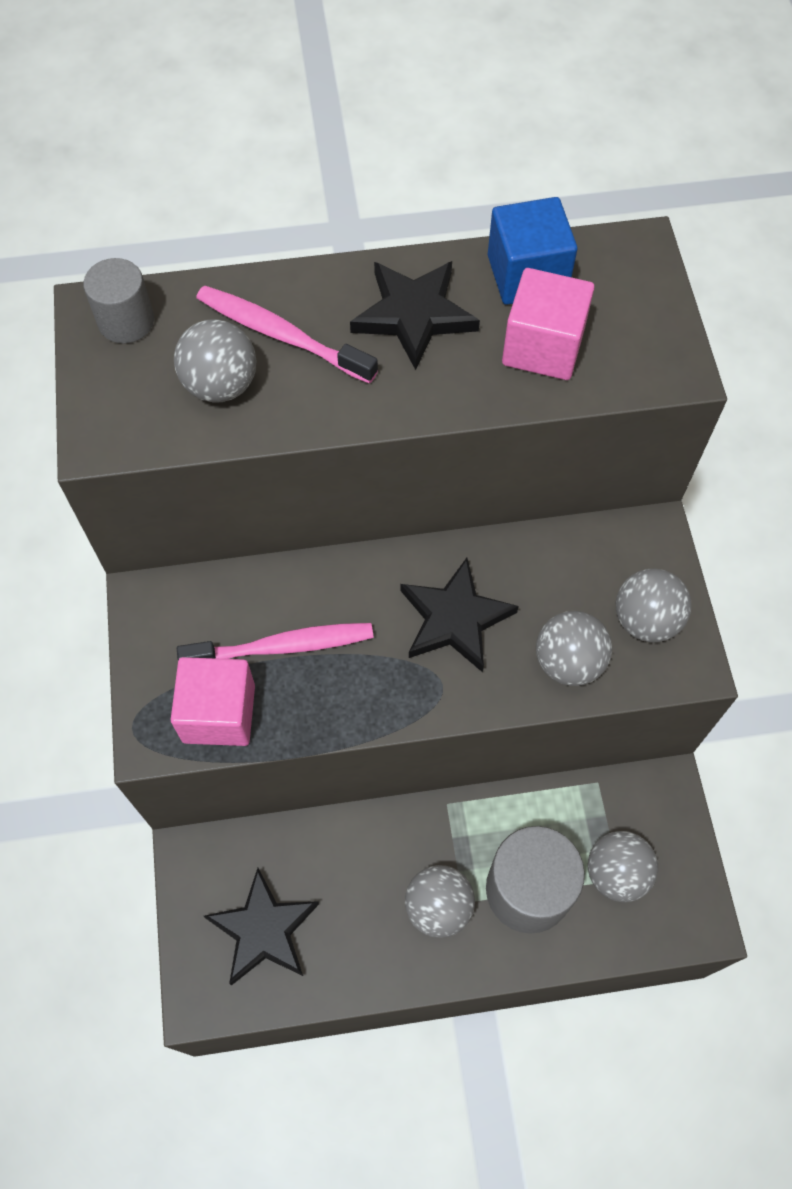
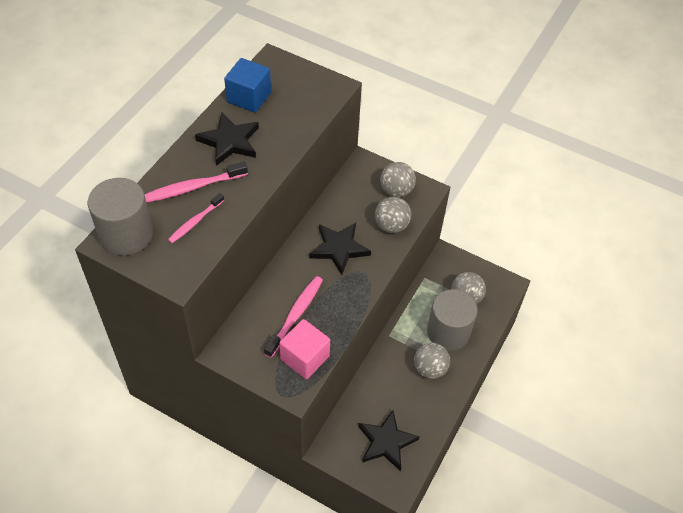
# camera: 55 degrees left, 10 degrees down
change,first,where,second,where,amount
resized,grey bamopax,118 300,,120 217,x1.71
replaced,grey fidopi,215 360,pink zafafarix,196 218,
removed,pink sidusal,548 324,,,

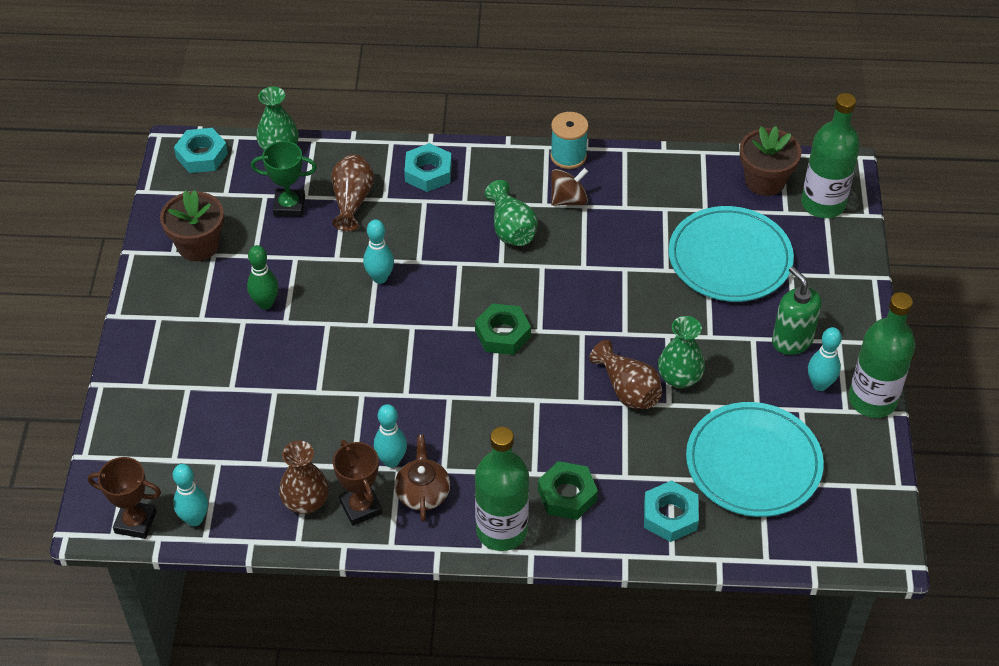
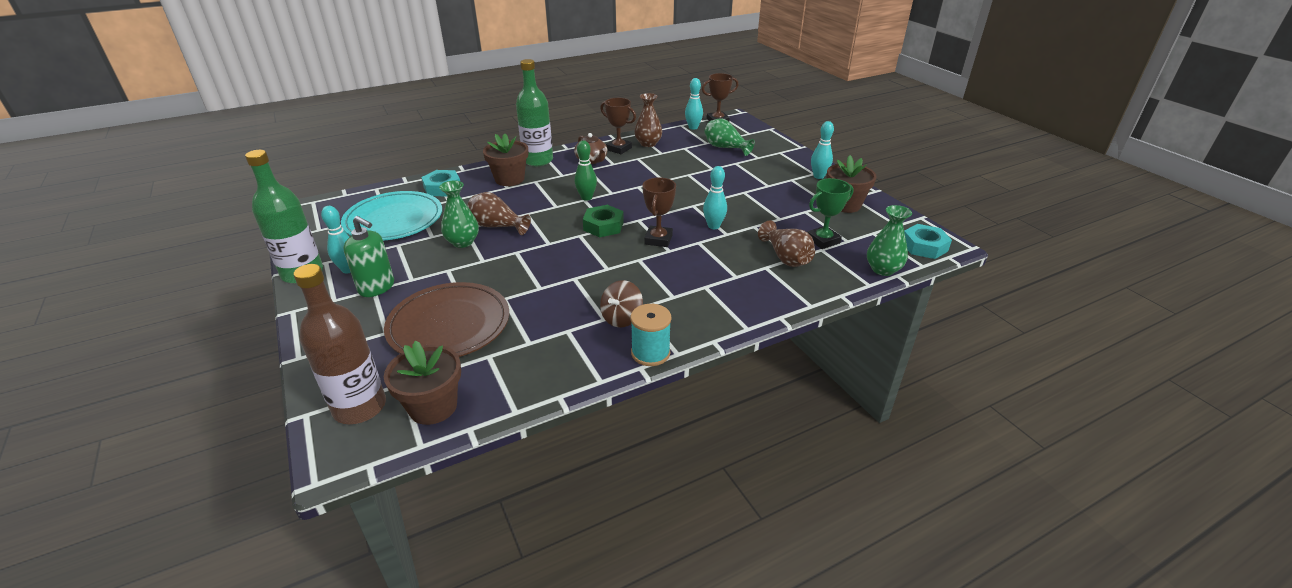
# camera: 150 degrees right, 15 degrees down
change,first,where,second,where,amount
moved,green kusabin,263 277,,586 170,
moved,turquoise kusabin,390 435,,822 150,
removed,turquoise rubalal,428 167,,,
moved,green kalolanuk,511 213,,730 137,
replaced,green rubalal,568 490,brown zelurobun,505 160,
recoloured,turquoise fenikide,731 254,brown fenikide,446 319,
recoloured,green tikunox,830 155,brown tikunox,340 344,
added,,,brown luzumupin,659 212,

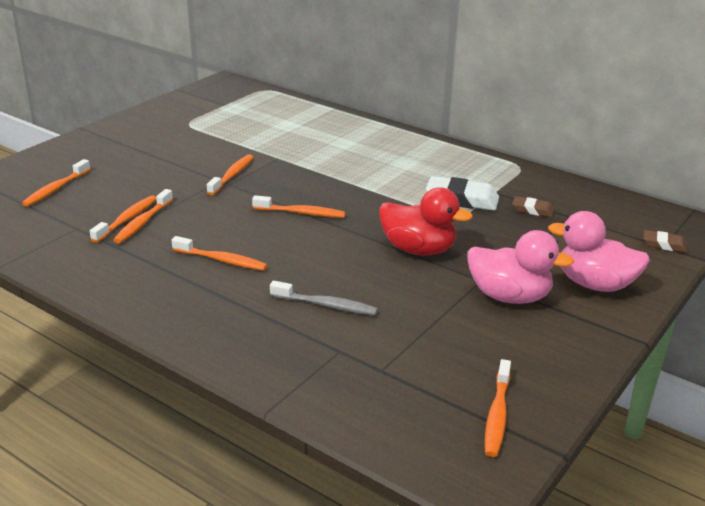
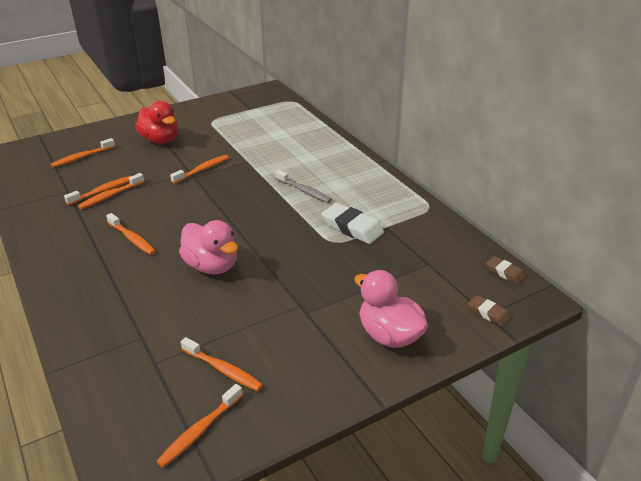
# camera: 25 degrees right, 5 degrees up
change,first,where,second,where,amount
moved,orange zafafarix,299 206,,222 364,
moved,grey zafafarix,324 298,,303 186,
moved,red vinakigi,426 221,,156 122,
moved,pink vinakigi,520 267,,208 247,
moved,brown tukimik,533 206,,506 270,

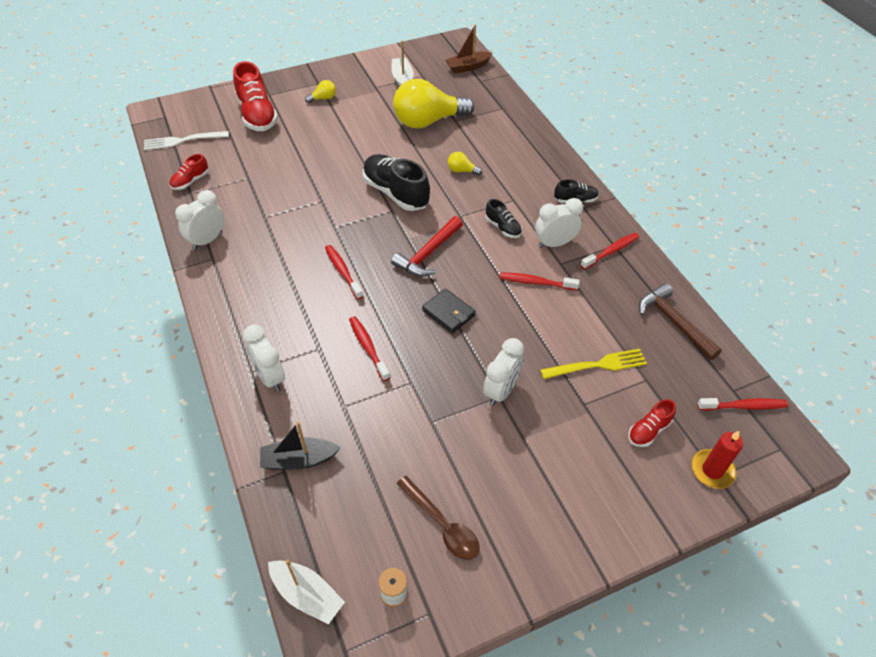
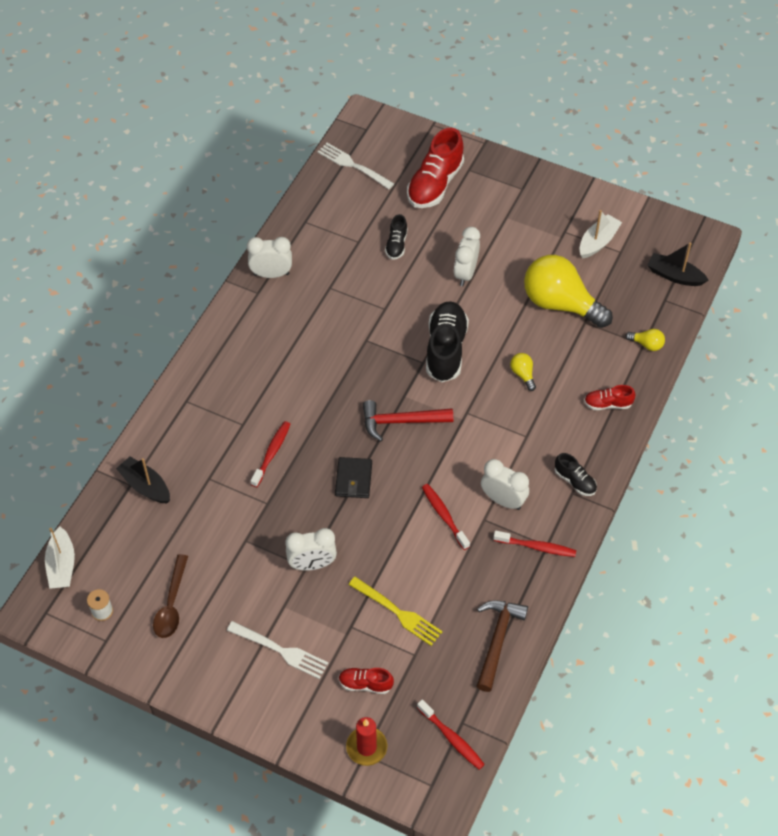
# camera: 50 degrees right, 5 degrees up
change,first,where,second,where,amount
moved,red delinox,189 172,,609 397,
moved,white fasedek,264 358,,467 256,
moved,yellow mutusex,320 91,,645 340,
removed,red zafafarix,344 272,,,
recoloured,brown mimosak,469 48,black mimosak,677 264,
moved,black delinox,503 218,,396 237,
added,,,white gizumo,277 650,

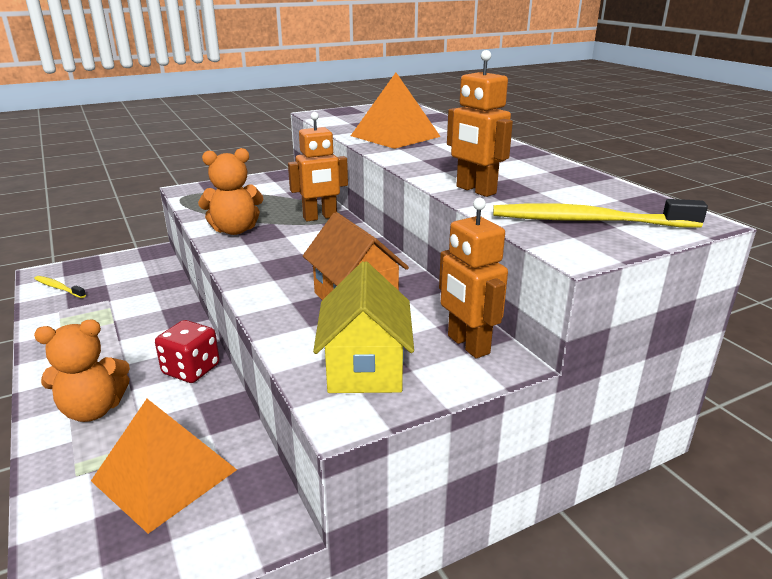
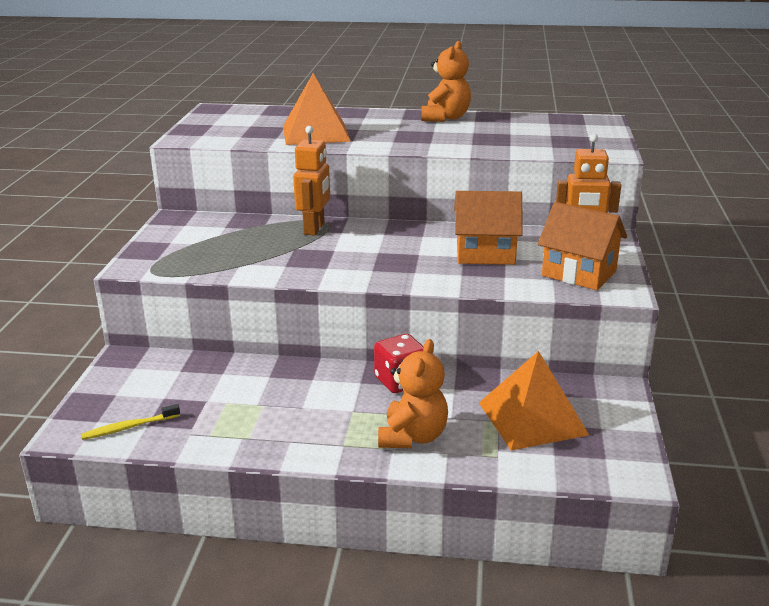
# camera: 55 degrees left, 0 degrees up
change,first,where,second,where,amount
moved,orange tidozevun,230 191,,446 81,
recoloured,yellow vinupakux,363 327,orange vinupakux,582 246,
removed,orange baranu,480 123,,,
removed,yellow zafafarix,600 213,,,

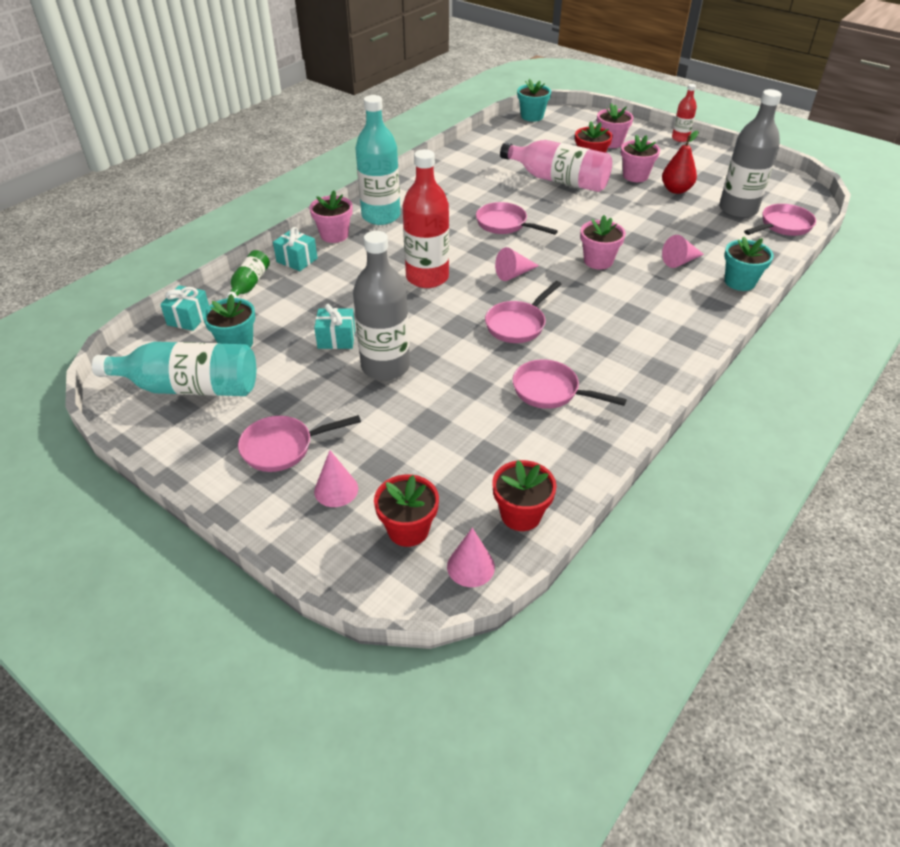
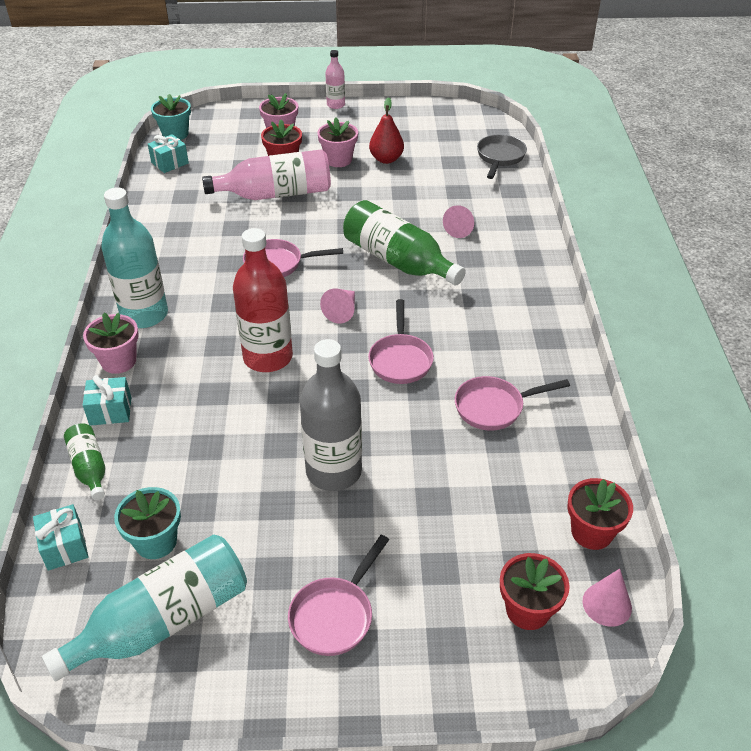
# camera: 40 degrees left, 0 degrees up
change,first,where,second,where,amount
moved,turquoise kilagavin,334 326,,168 153,
removed,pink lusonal,336 478,,,
replaced,pink zelurobun,603 242,green tikunox,404 242,
recoloured,red tikunox,684 113,pink tikunox,335 79,
removed,grey tikunox,750 153,,,
removed,turquoise zelurobun,749 263,,,
recoloured,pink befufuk,780 220,grey befufuk,502 157,

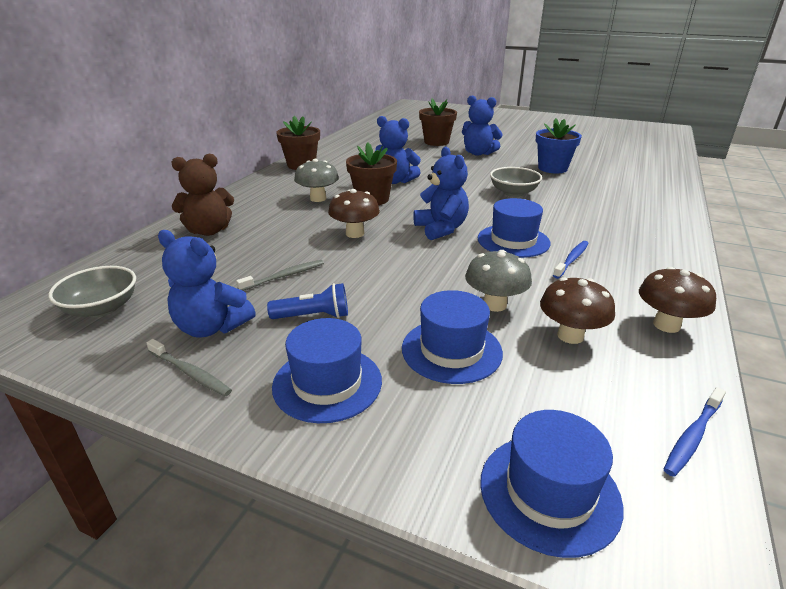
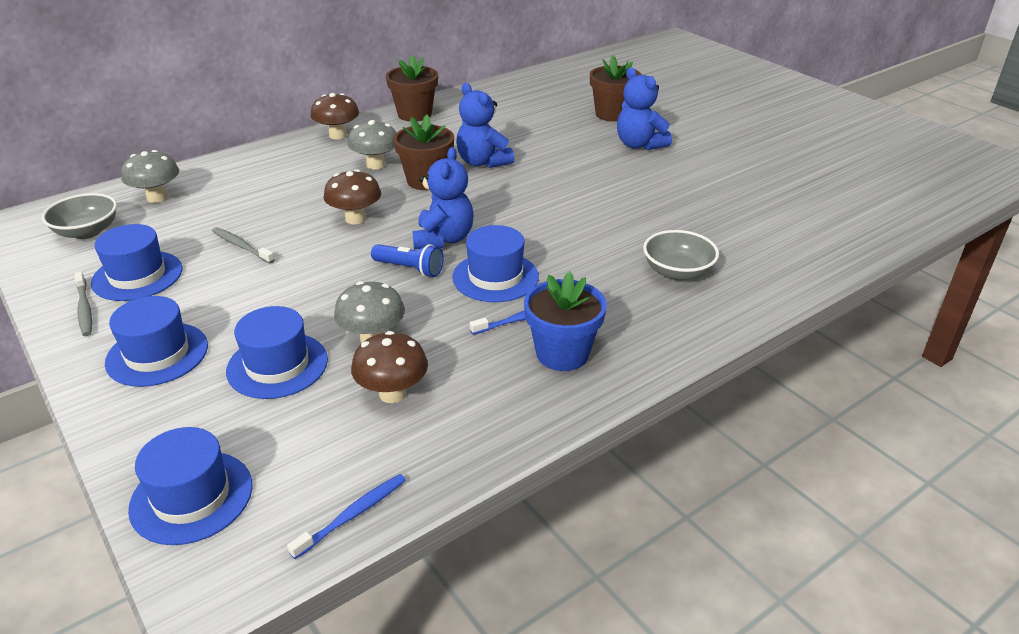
# camera: 30 degrees right, 5 degrees up
change,first,where,second,where,amount
replaced,blue tidozevun,207 283,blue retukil,136 262,
removed,brown tidozevun,202 195,,,
turned,grey zafafarix,280 275,,243 245,135 degrees counterclockwise
moved,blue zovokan,307 301,,407 260,
moved,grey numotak,516 182,,681 255,
moved,blue zelurobun,559 145,,565 321,
moved,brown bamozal,677 300,,335 116,
turned,blue zafafarix,695 432,,346 516,150 degrees clockwise
added,,,grey bamozal,150 176,

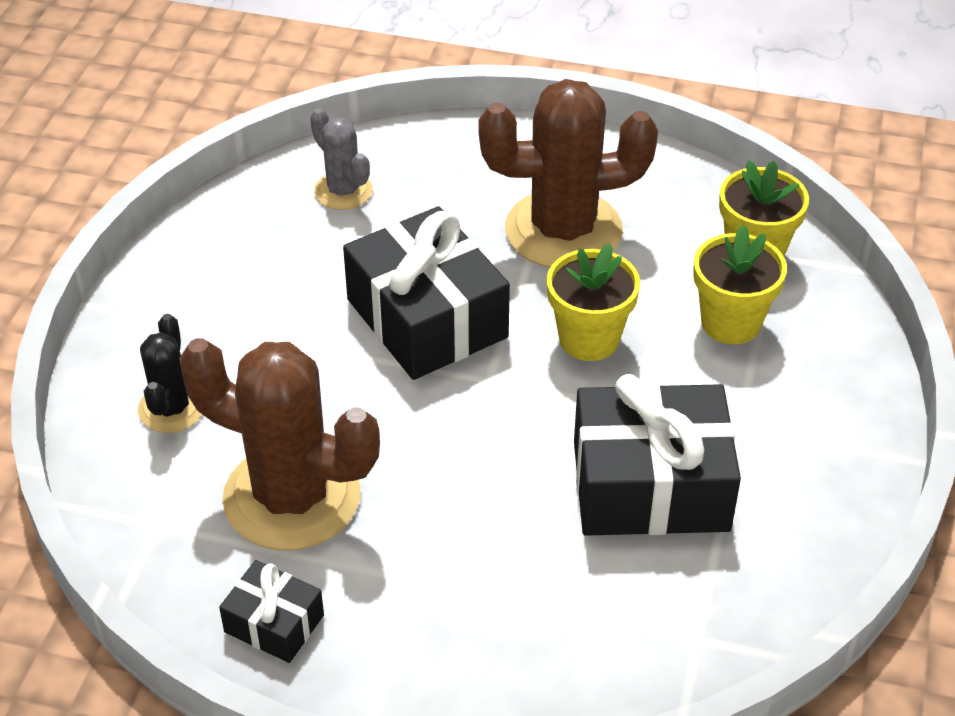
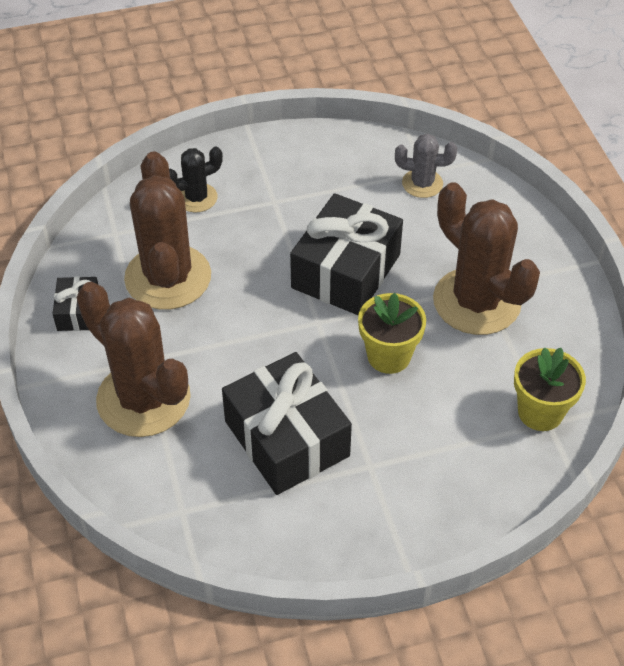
# camera: 60 degrees right, 5 degrees up
change,first,where,second,where,amount
turned,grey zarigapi,341 159,,426 166,75 degrees clockwise
removed,yellow zelurobun,740 284,,,
added,,,brown zarigapi,134 359,

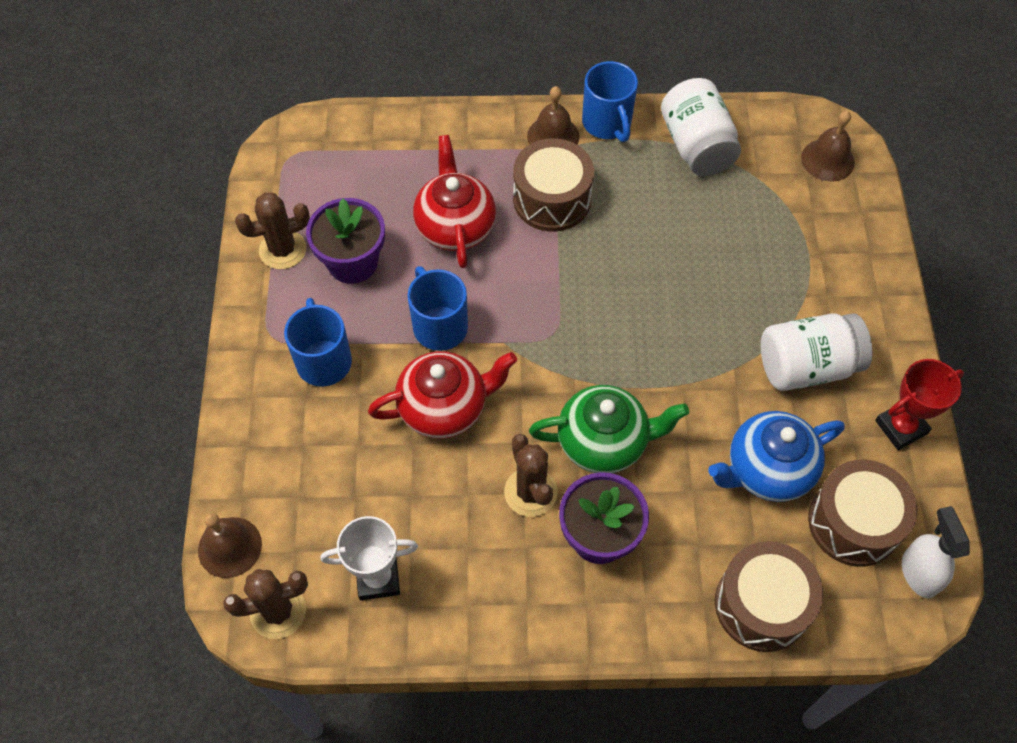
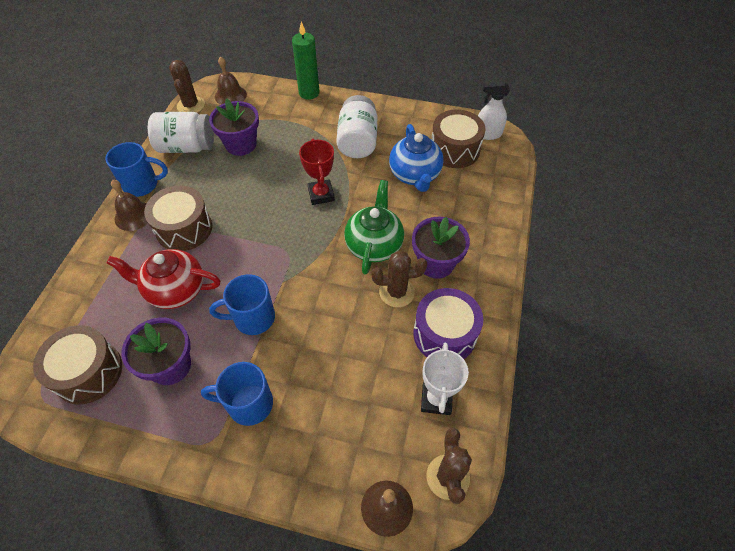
# camera: 75 degrees left, 5 degrees down
change,first,where,second,where,amount
moved,brown zarigapi,272 231,,187 86,
removed,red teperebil,442 395,,,
moved,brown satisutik,769 596,,77 364,
moved,red luzumupin,919 404,,317 172,
added,,,purple zelurobun,234 127,
added,,,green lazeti,305 61,
added,,,purple satisutik,448 323,

